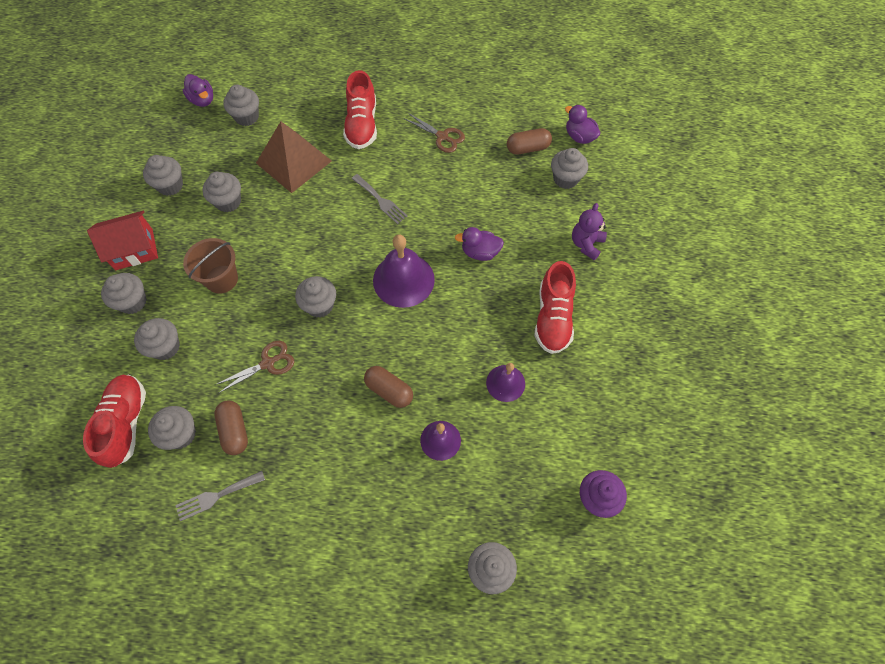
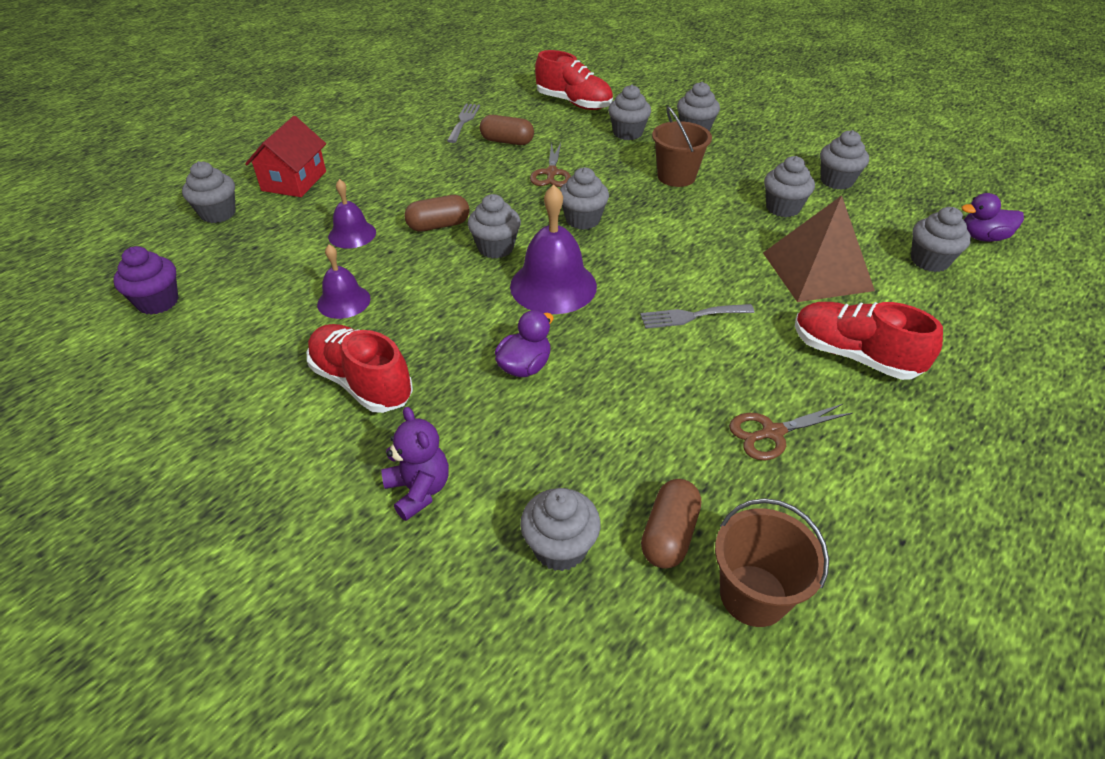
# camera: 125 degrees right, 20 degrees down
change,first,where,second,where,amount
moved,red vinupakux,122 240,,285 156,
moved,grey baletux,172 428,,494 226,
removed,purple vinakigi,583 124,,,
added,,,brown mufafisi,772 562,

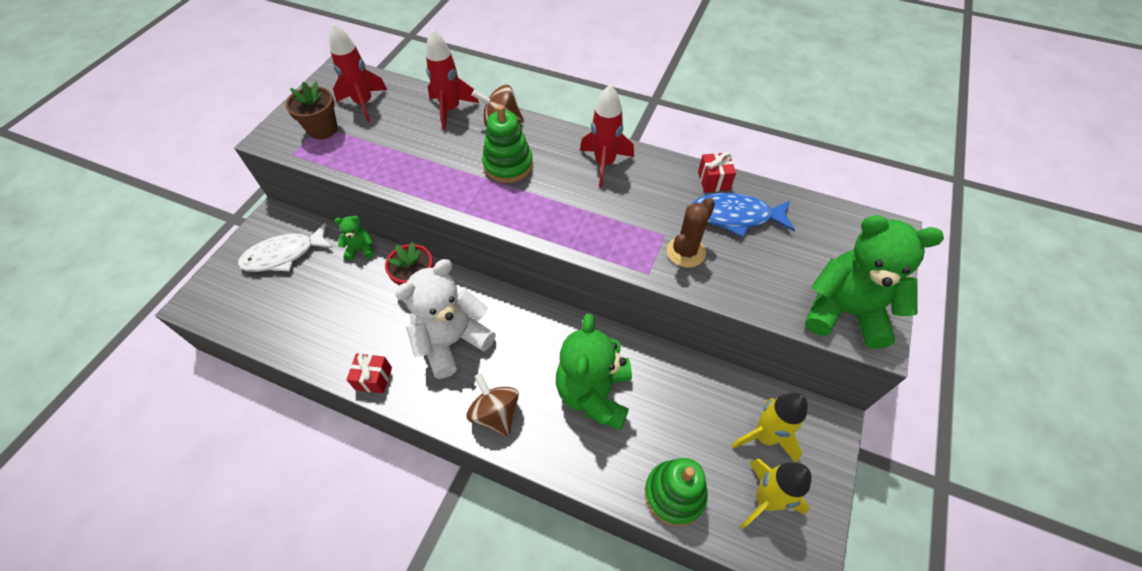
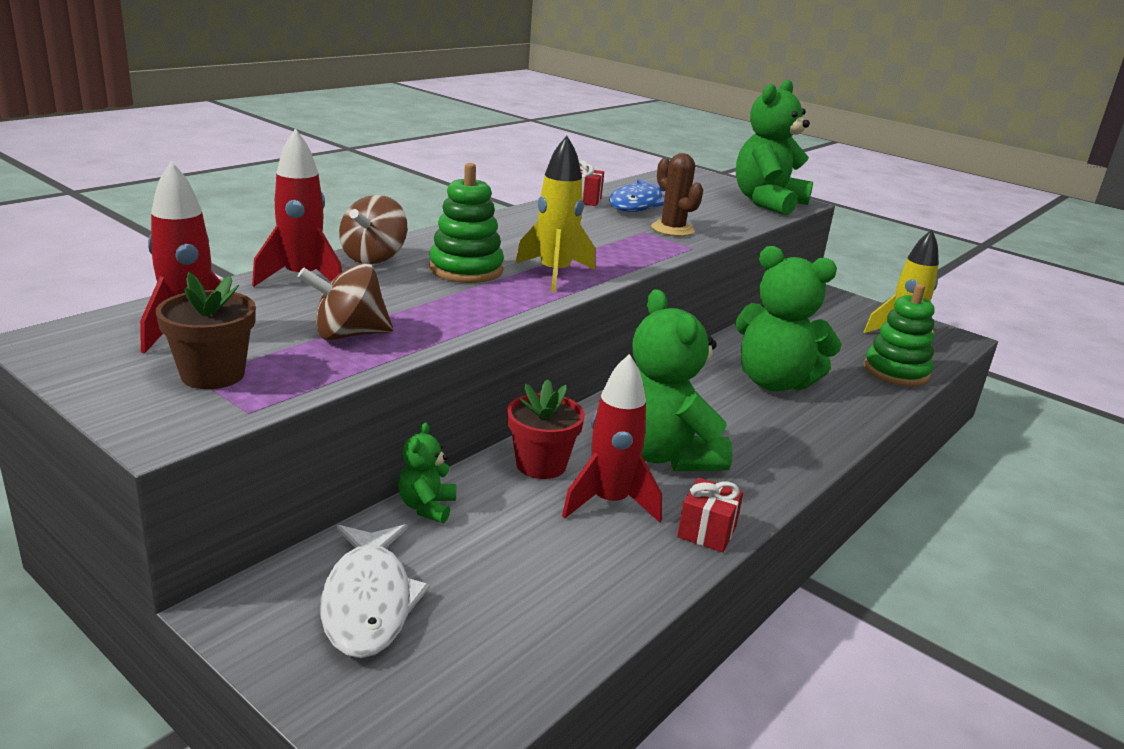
# camera: 75 degrees left, 30 degrees down
change,first,where,second,where,amount
recoloured,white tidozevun,445 319,green tidozevun,683 380,
moved,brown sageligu,493 404,,345 301,
moved,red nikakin,607 135,,612 438,
moved,yellow nikakin,769 427,,555 214,

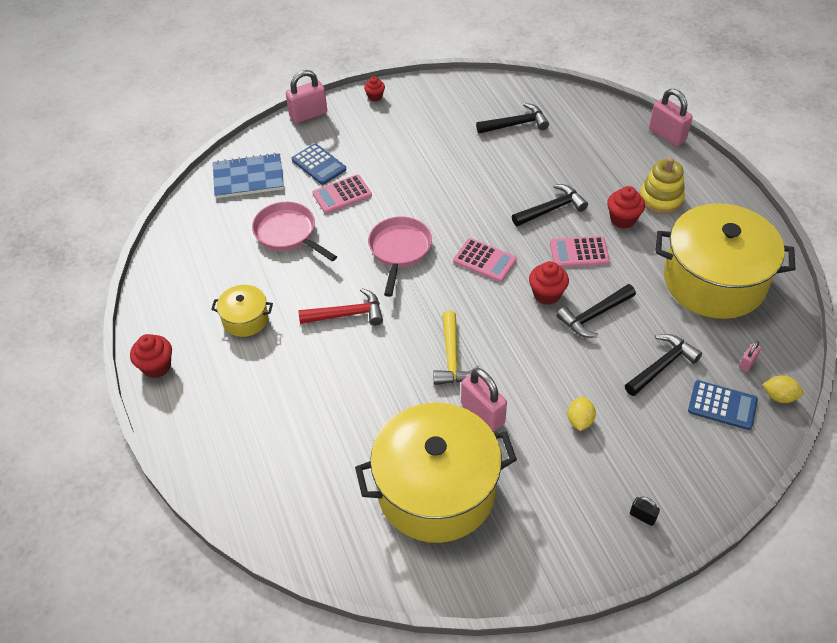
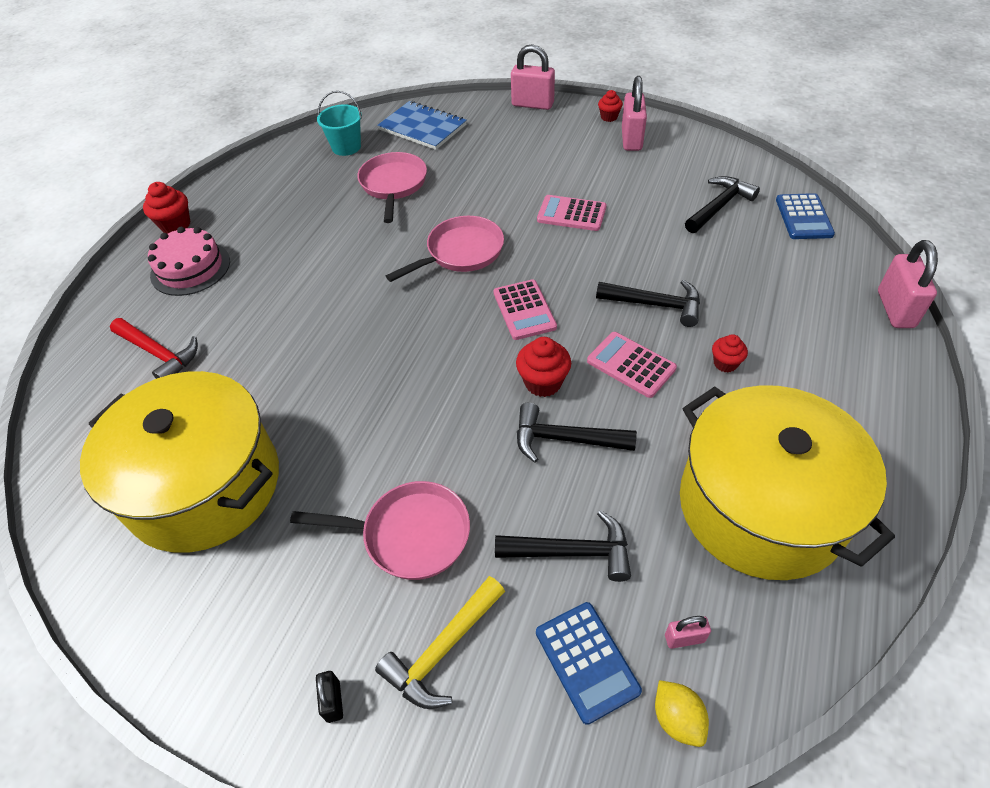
# camera: 45 degrees right, 0 degrees up
change,first,where,second,where,amount
removed,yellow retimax,242 311,,,
moved,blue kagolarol,319 164,,805 216,
moved,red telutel,340 306,,154 348,
moved,pink kagolarol,342 194,,572 213,
moved,yellow telutel,456 348,,440 642,
moved,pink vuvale,484 400,,634 113,
turned,black telutel,512 118,,722 204,75 degrees counterclockwise
replaced,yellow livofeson,582 414,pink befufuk,380 530,
resized,red baletux,626 207,,730 353,x0.64
removed,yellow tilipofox,662 186,,,
added,,,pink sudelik,189 261,
added,,,turquoise mufafisi,339 123,

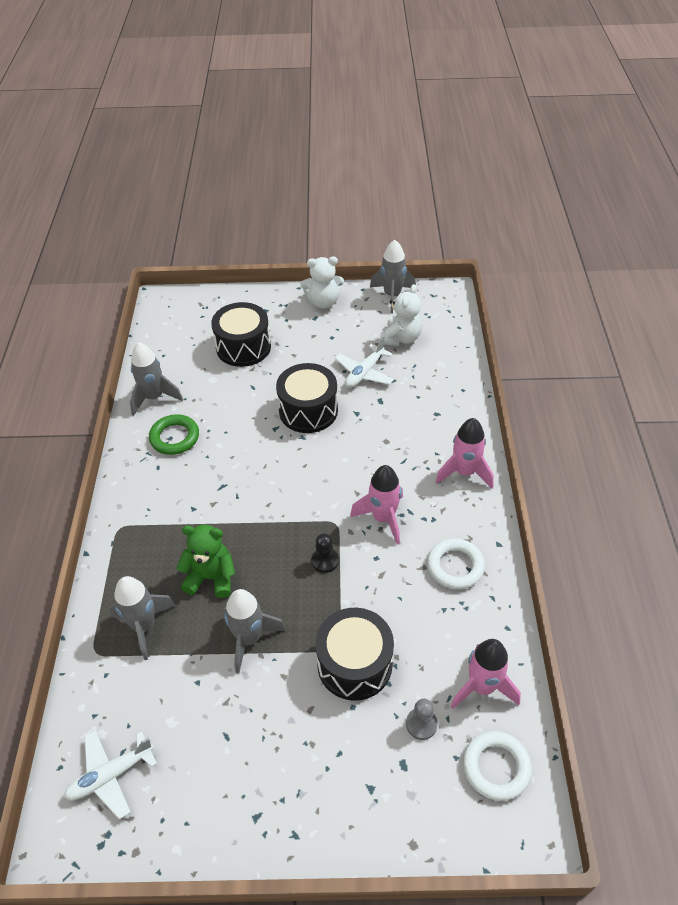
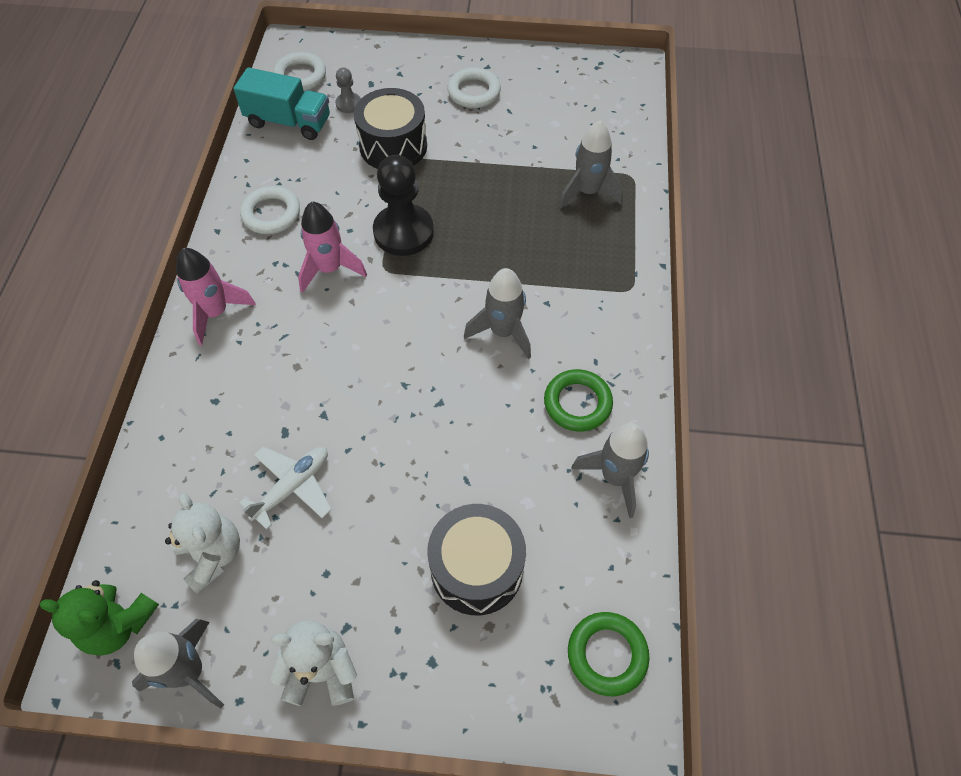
# camera: 175 degrees left, 10 degrees up
change,first,where,second,where,amount
removed,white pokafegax,110 775,,,
moved,green tidozevun,206 561,,99 618,
moved,grey nikakin,254 631,,497 313,
removed,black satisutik,307 398,,,
resized,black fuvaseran,325 553,,403 205,x2.09
turned,white tidozevun,401 315,,202 543,120 degrees clockwise
replaced,pink nikakin,485 674,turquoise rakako,281 103,
added,,,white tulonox,474 87,
added,,,green tulonox,609 654,

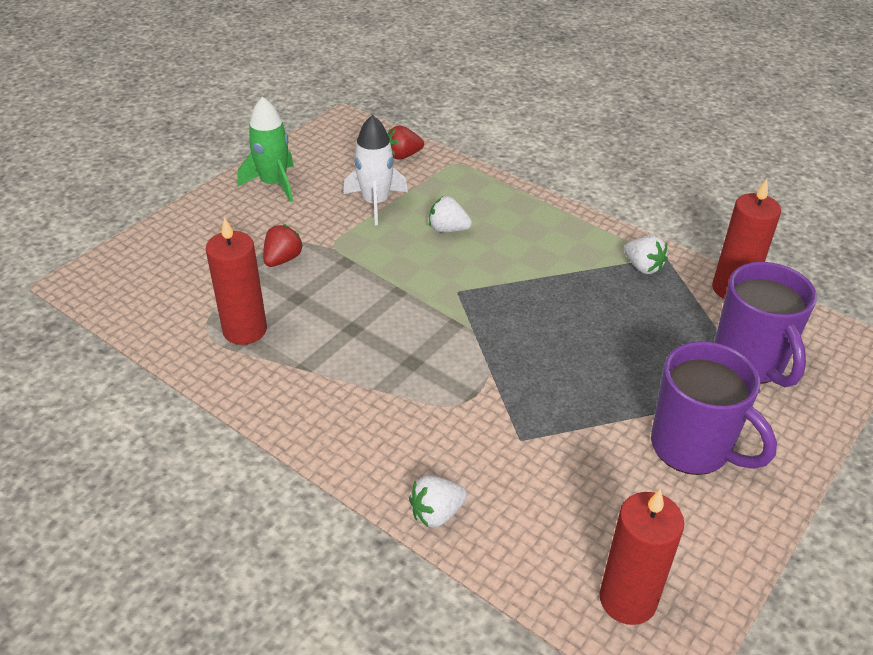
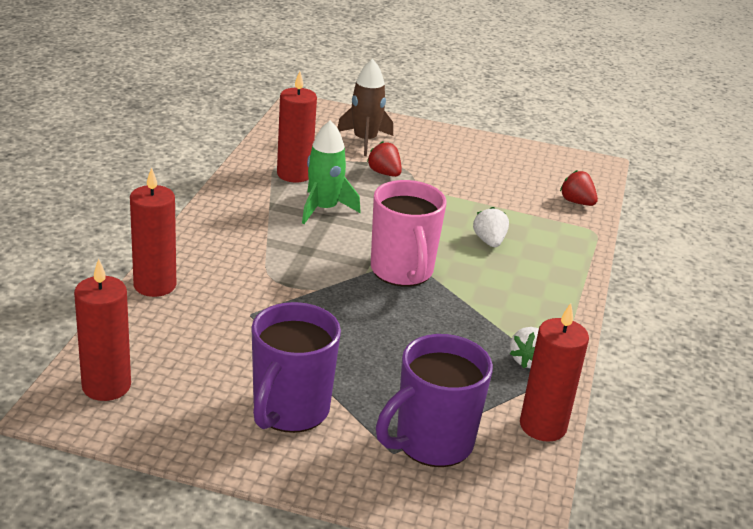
# camera: 65 degrees right, 10 degrees down
change,first,where,second,where,amount
moved,green nikakin,265 149,,331 172,
turned,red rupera,283 246,,384 159,135 degrees counterclockwise
removed,white nikakin,375 170,,,
replaced,white rupera,438 502,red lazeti,153 232,
added,,,brown nikakin,365 107,
added,,,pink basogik,409 233,

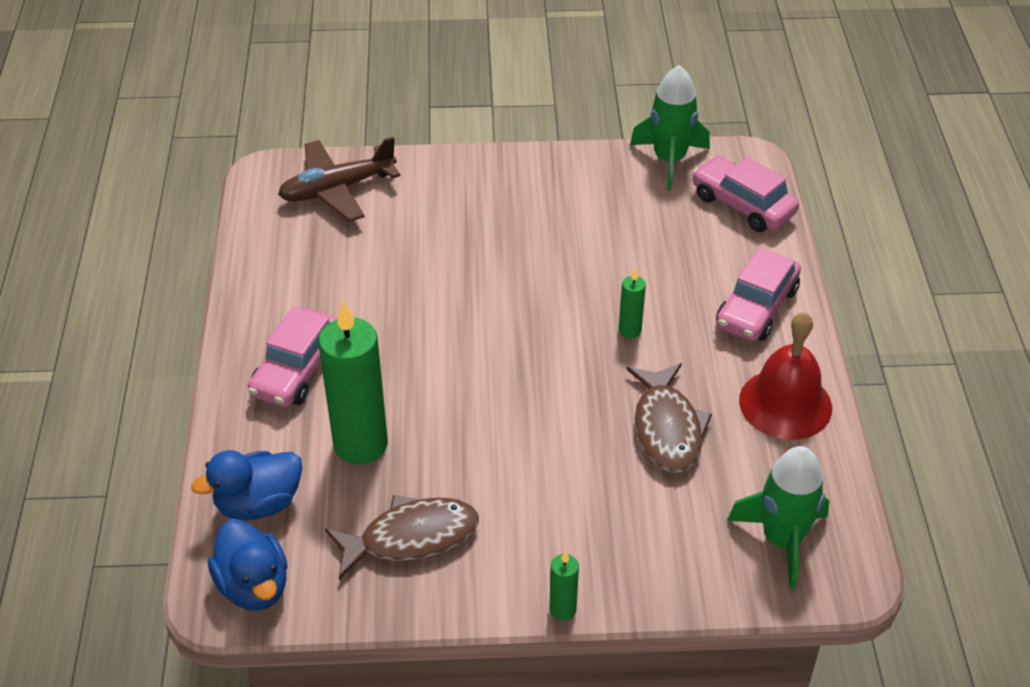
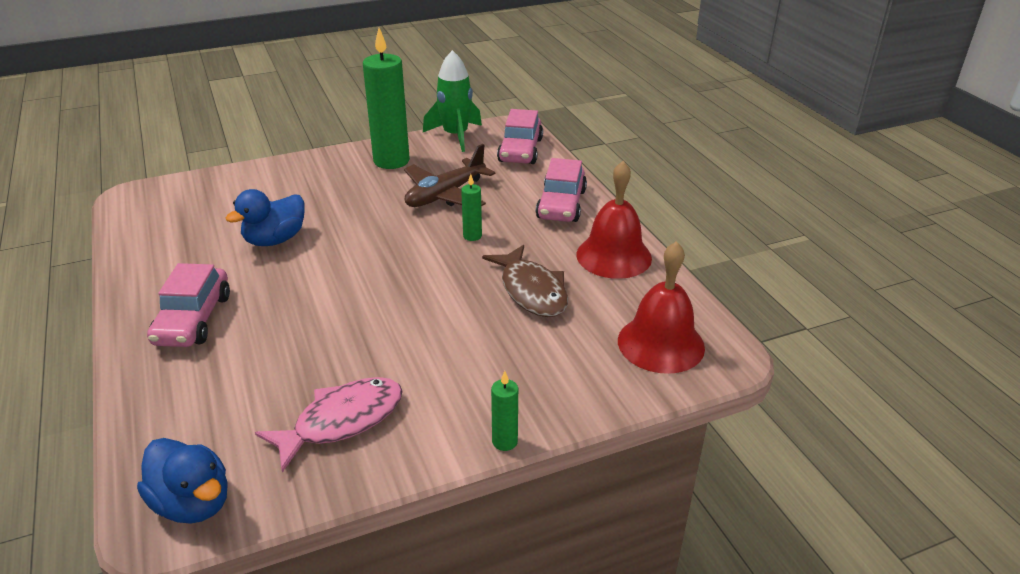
# camera: 20 degrees left, 10 degrees down
change,first,where,second,where,amount
moved,blue vinakigi,246 485,,265 217,
moved,brown pokafegax,339 179,,450 175,
moved,green lazeti,353 383,,386 98,
recoloured,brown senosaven,402 537,pink senosaven,329 425,
turned,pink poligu,745 194,,520 136,105 degrees counterclockwise
replaced,green nikakin,778 517,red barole,661 307,

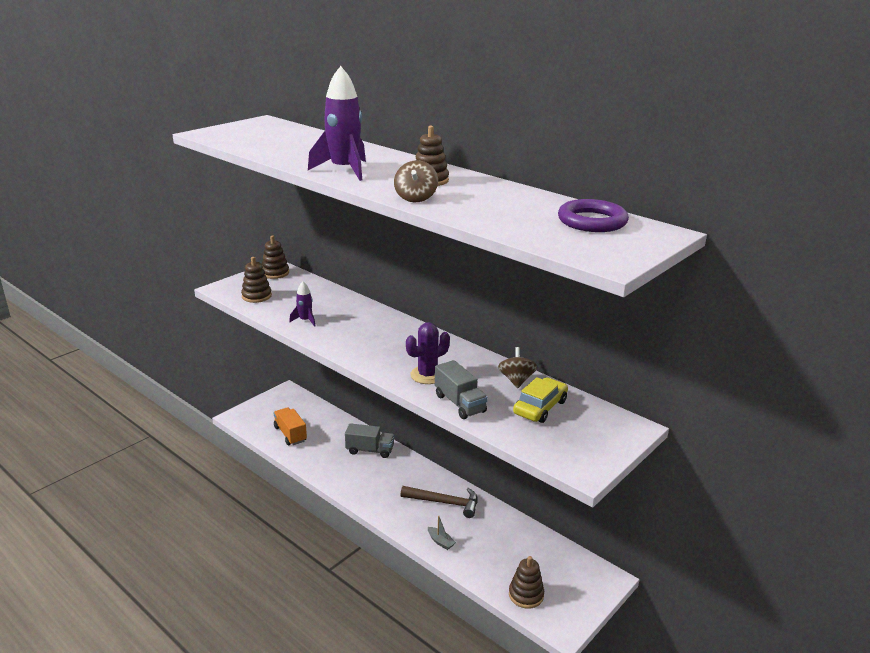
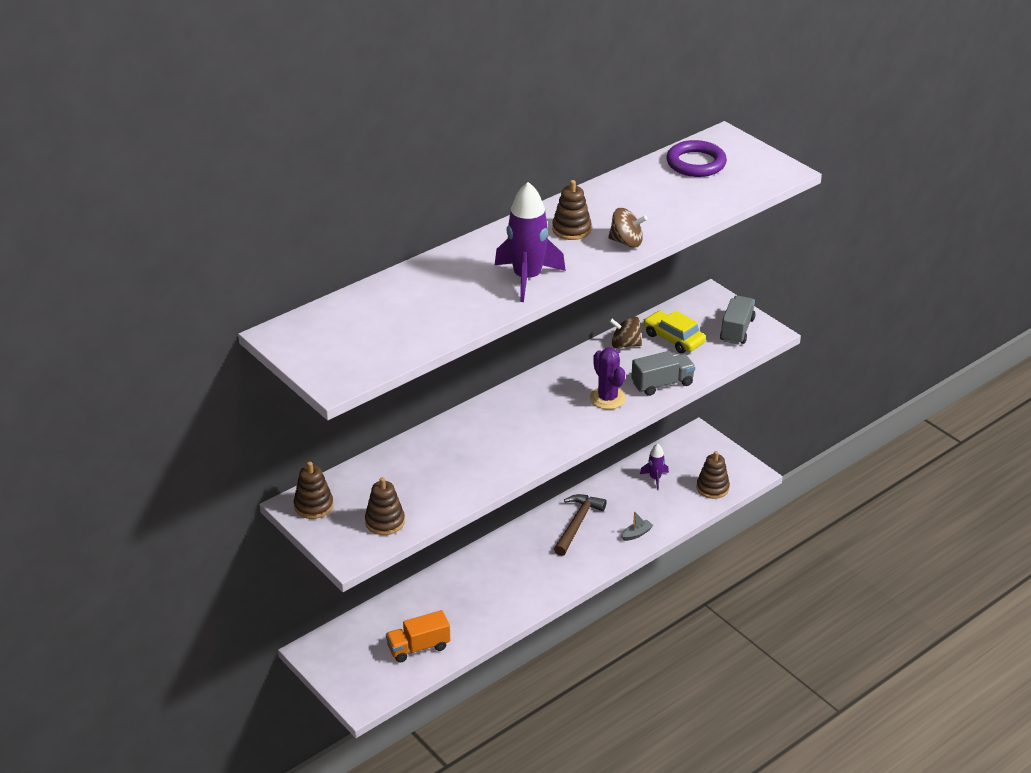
# camera: 80 degrees left, 10 degrees up
change,first,where,second,where,amount
moved,purple nikakin,302 304,,654 467,
moved,grey rakako,369 440,,737 320,

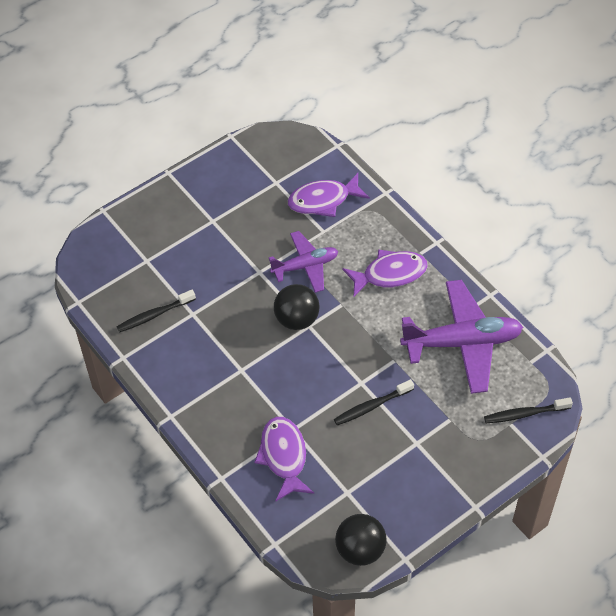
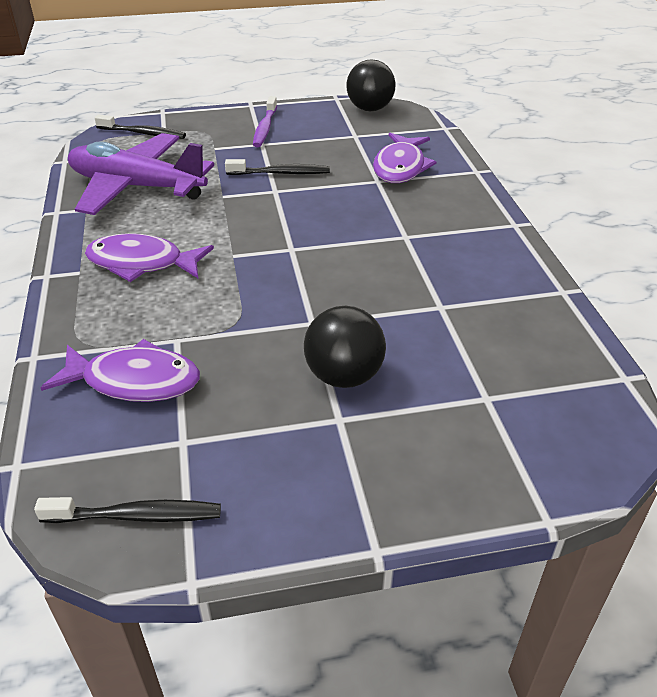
# camera: 155 degrees left, 15 degrees down
change,first,where,second,where,amount
moved,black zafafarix,156 311,,127 510,
removed,purple pokafegax,303 262,,,
moved,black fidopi,296 307,,345 347,
added,,,purple zafafarix,265 121,

